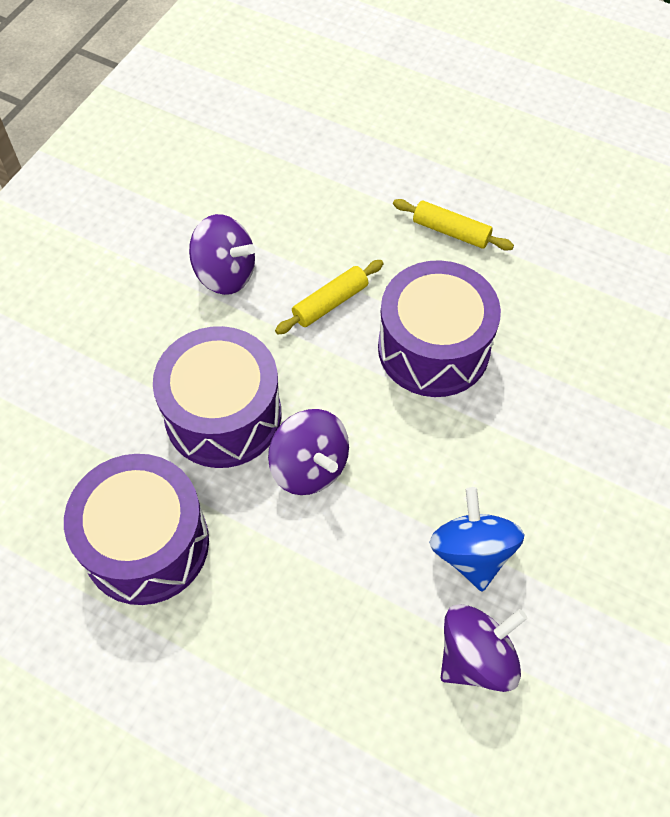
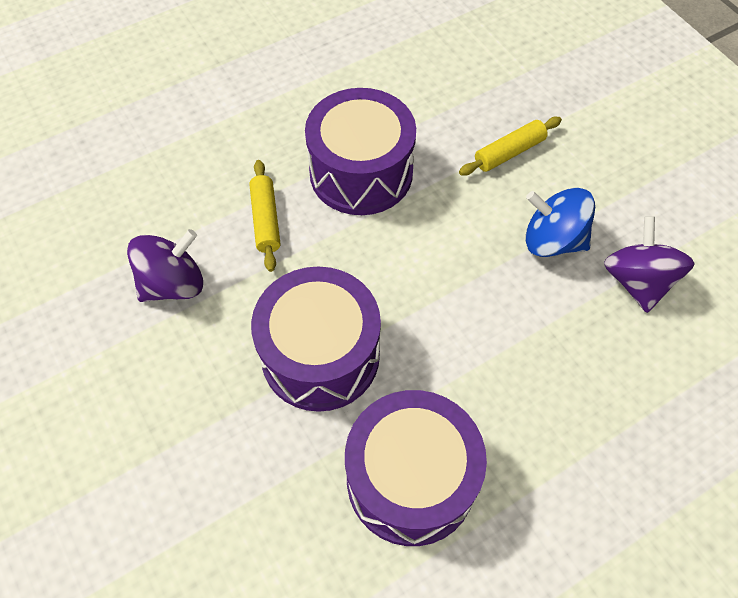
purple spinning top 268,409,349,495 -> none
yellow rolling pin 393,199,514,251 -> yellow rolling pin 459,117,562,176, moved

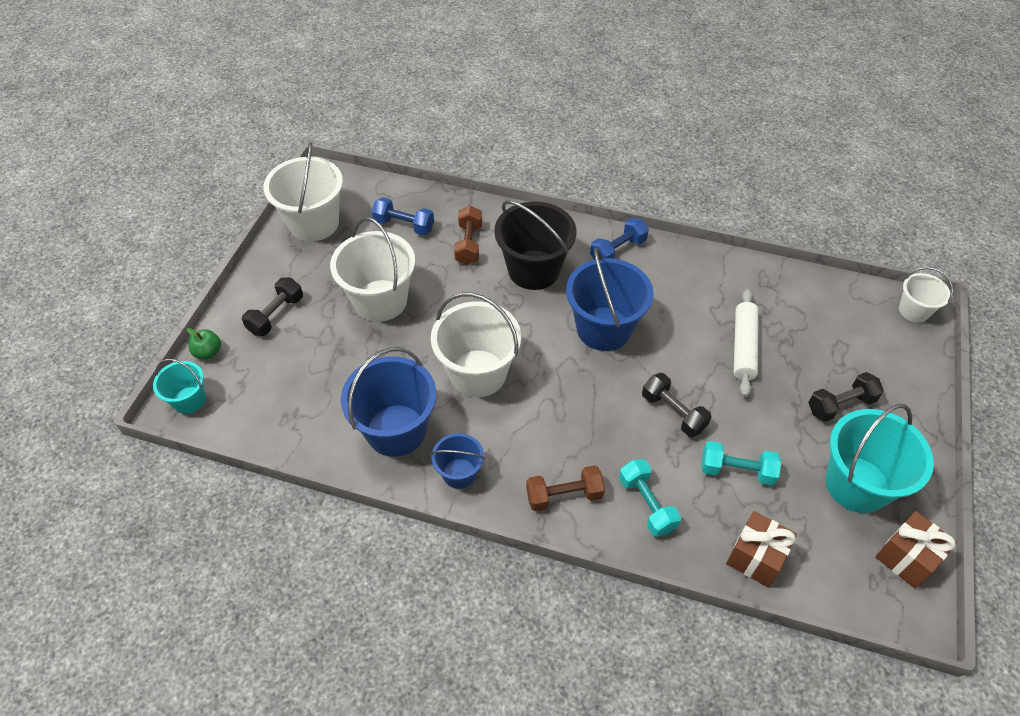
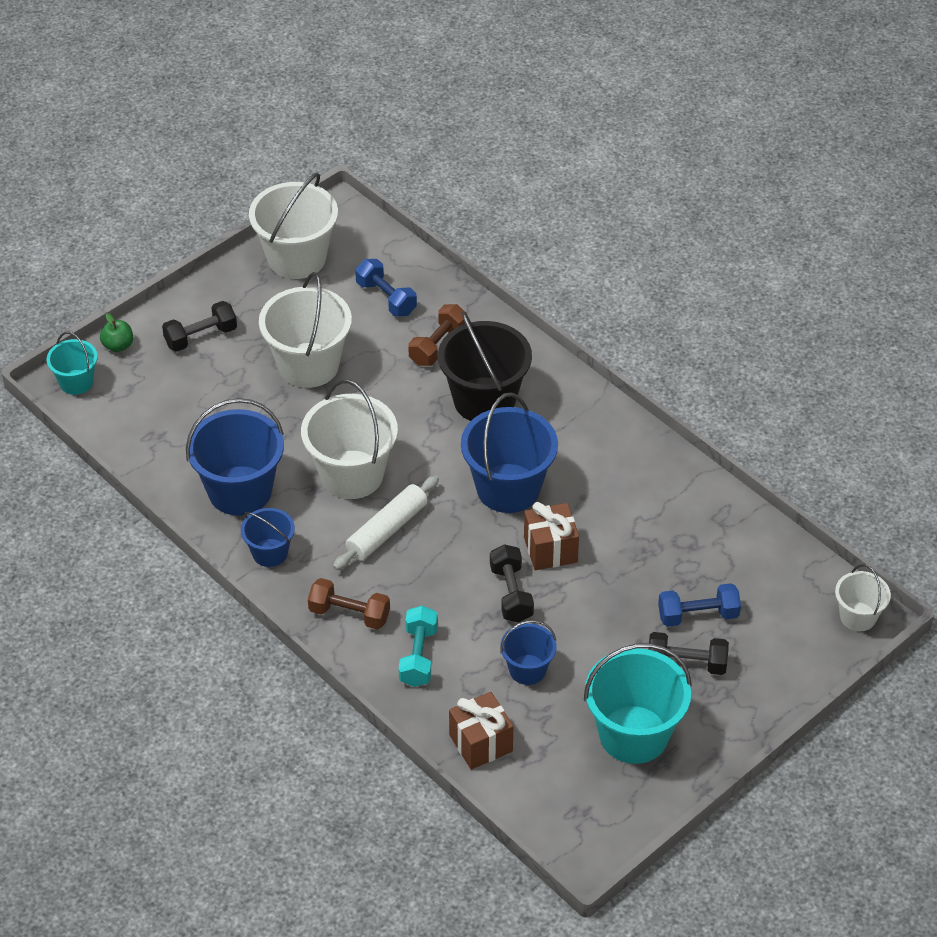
blue dumbbell 590,218,649,260 -> blue dumbbell 658,583,741,627, moved
turquoise dumbbell 701,441,781,486 -> blue bucket 500,620,556,685
white rolling pin 734,289,759,397 -> white rolling pin 333,475,439,570, moved
brown gift 875,511,957,588 -> brown gift 524,502,579,570, moved

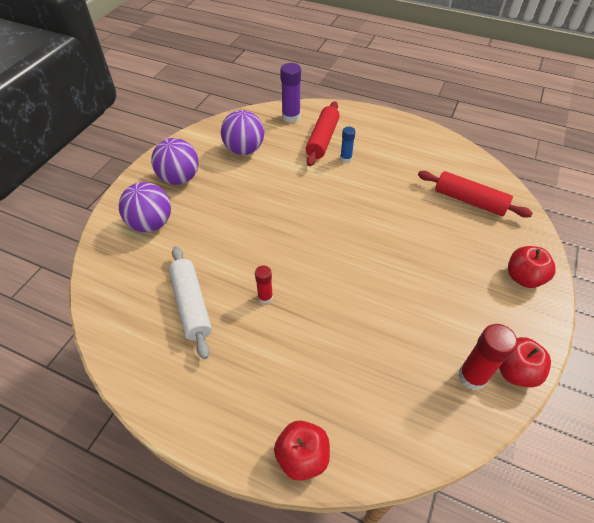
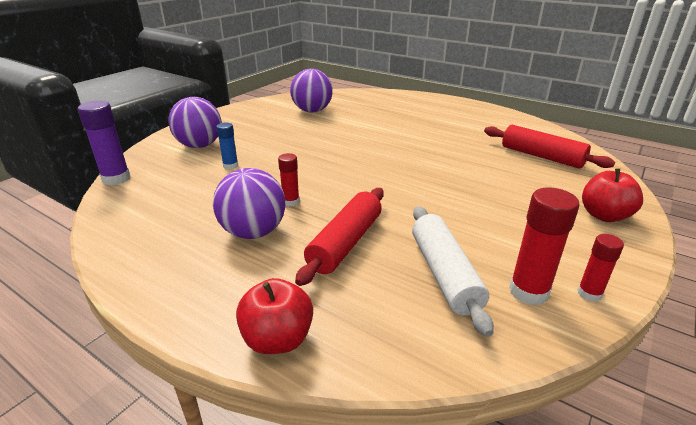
purple ball 151,138,199,185 -> purple ball 213,168,286,239, moved
white rolling pin 168,246,212,359 -> white rolling pin 412,206,494,337, moved
purple glue stick 281,63,301,123 -> purple glue stick 78,101,130,185, moved
red rolling pin 306,101,340,166 -> red rolling pin 295,188,384,286, moved
blue glue stick 340,126,356,163 -> blue glue stick 216,123,238,170, moved
red apple 499,337,551,387 -> red glue stick 577,234,624,302

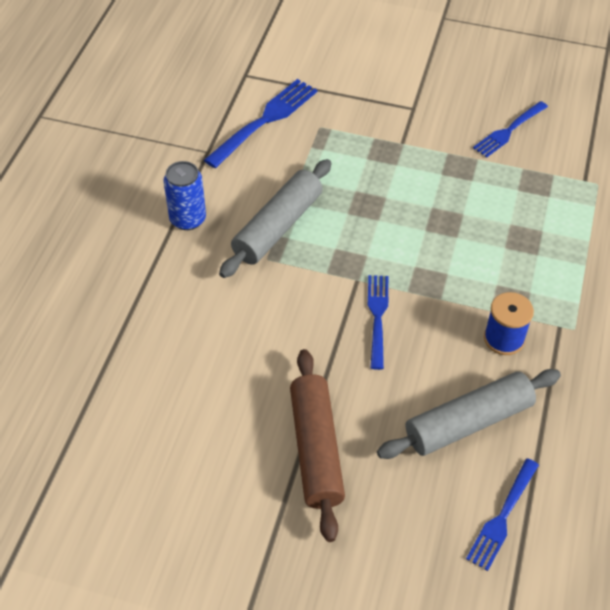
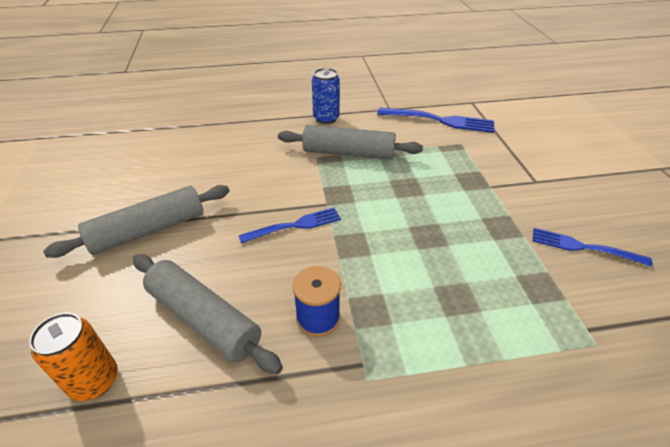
brown rolling pin 290,349,345,542 -> grey rolling pin 43,185,230,258
blue fork 466,458,539,571 -> orange can 29,313,118,401

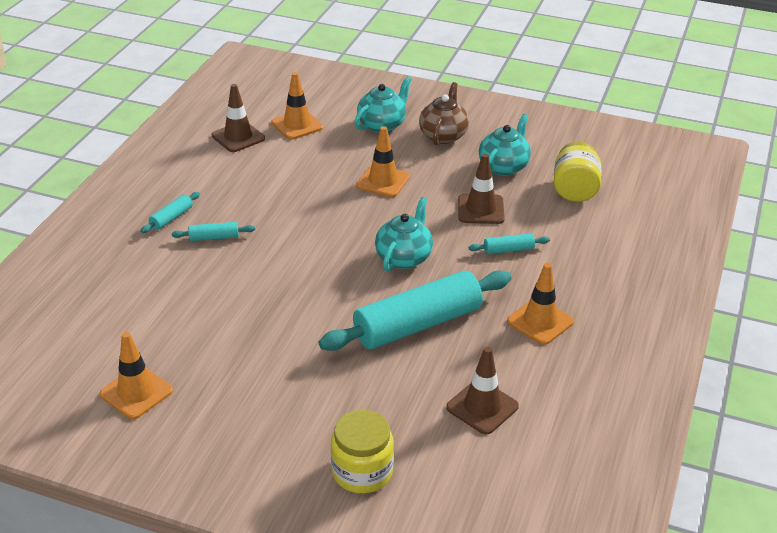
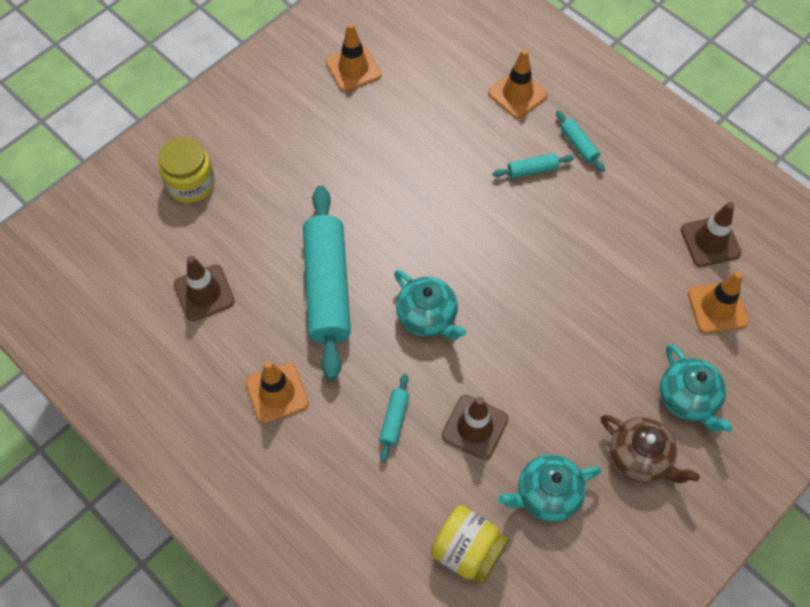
turquoise rolling pin 172,222,255,241 -> turquoise rolling pin 493,153,574,179, 60 degrees clockwise
orange traffic cone 356,126,410,197 -> orange traffic cone 488,49,548,119, moved
turquoise teapot 479,114,531,176 -> turquoise teapot 498,454,602,522, 105 degrees clockwise

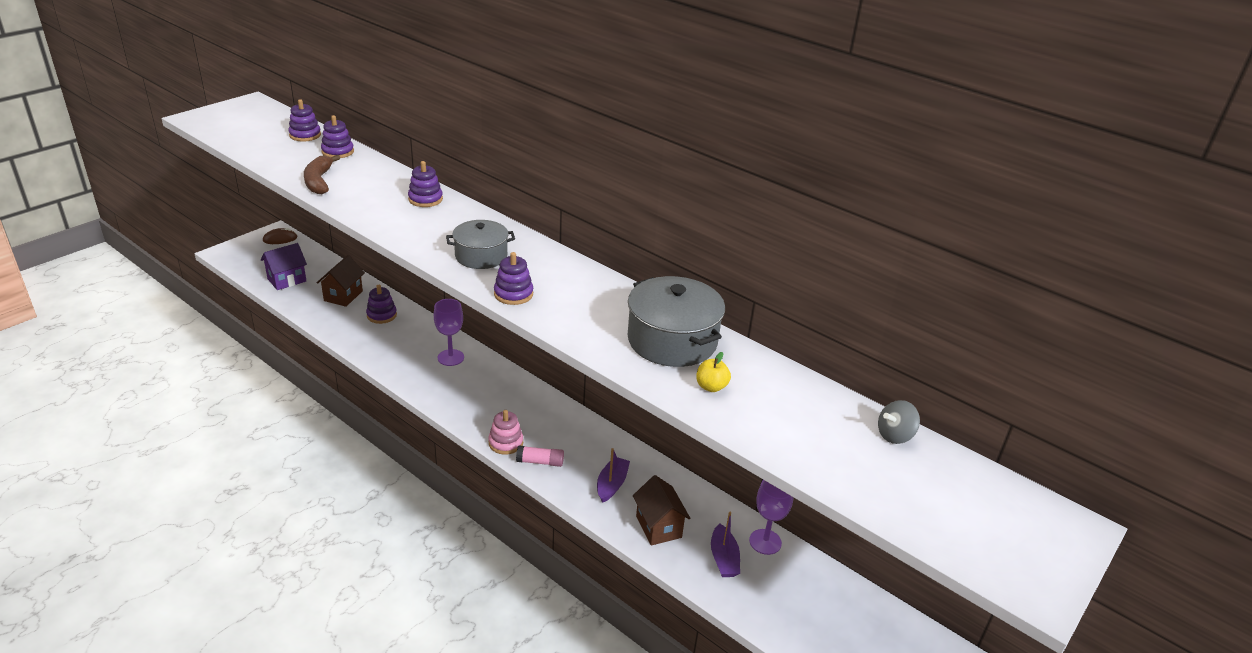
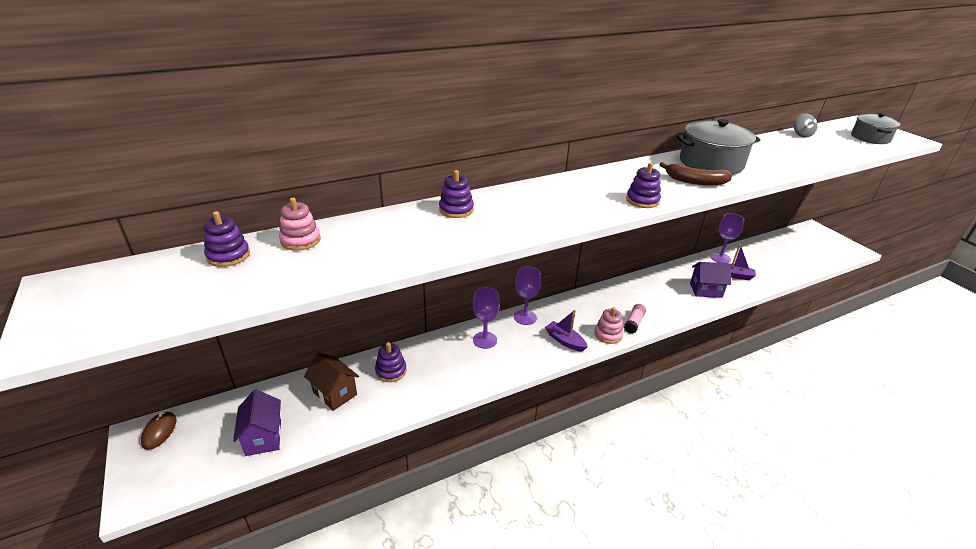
brown banana 304,155,340,194 -> brown banana 659,162,732,186, moved
purple stacking toy 321,115,354,158 -> pink stacking toy 279,197,321,251
grey pot 446,220,515,269 -> grey pot 851,113,900,144, moved
purple boat 597,448,630,503 -> purple boat 545,310,588,352, moved
brown house 633,475,691,546 -> purple house 690,262,731,298
yellow apple 696,352,731,392 -> none
none -> purple goblet 514,266,541,325

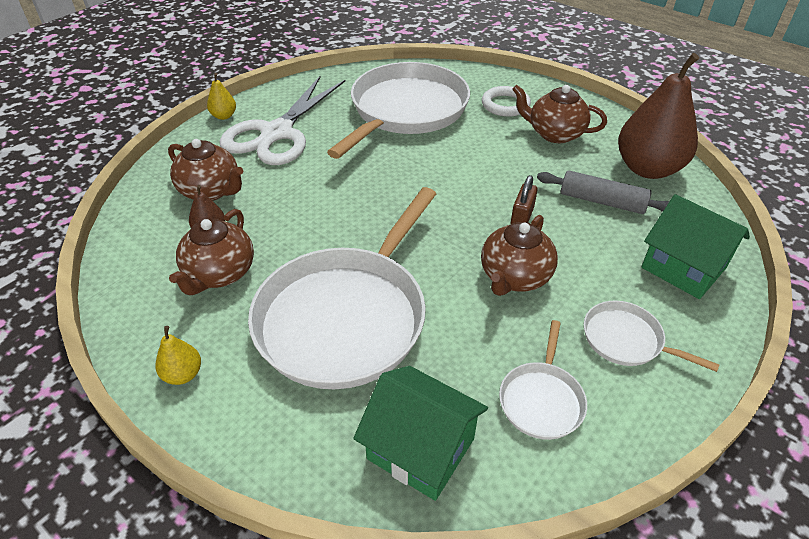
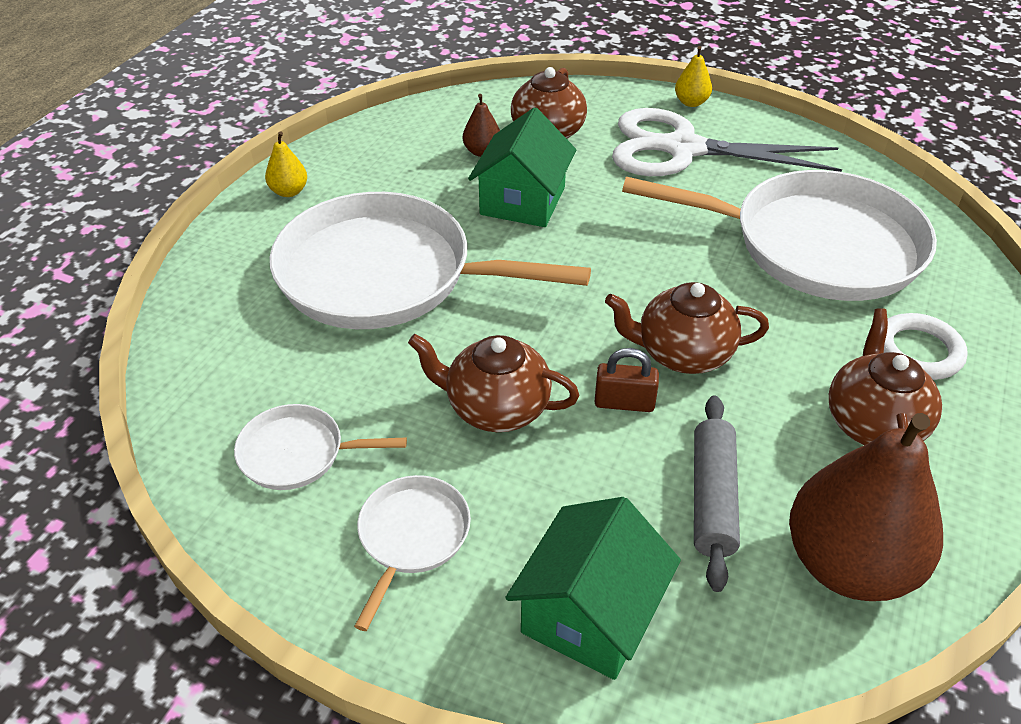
brown teapot 169,209,254,295 -> brown teapot 605,282,769,374, moved
green house 353,366,488,501 -> green house 468,107,576,227, moved

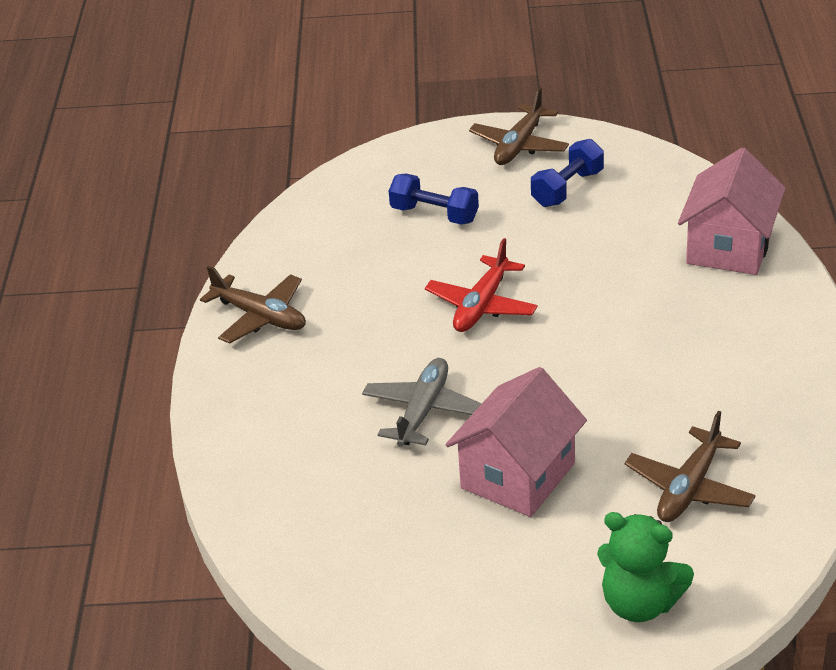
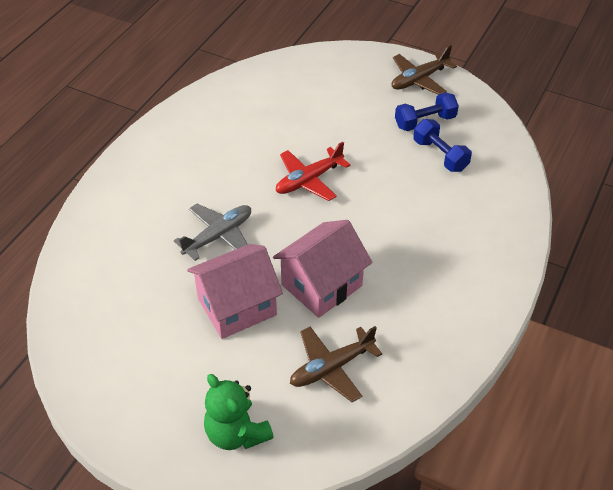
brown plane 200,266,306,344 -> none
blue dumbbell 389,174,479,225 -> blue dumbbell 413,119,472,172, moved
pink house 678,148,786,275 -> pink house 273,220,372,318, moved

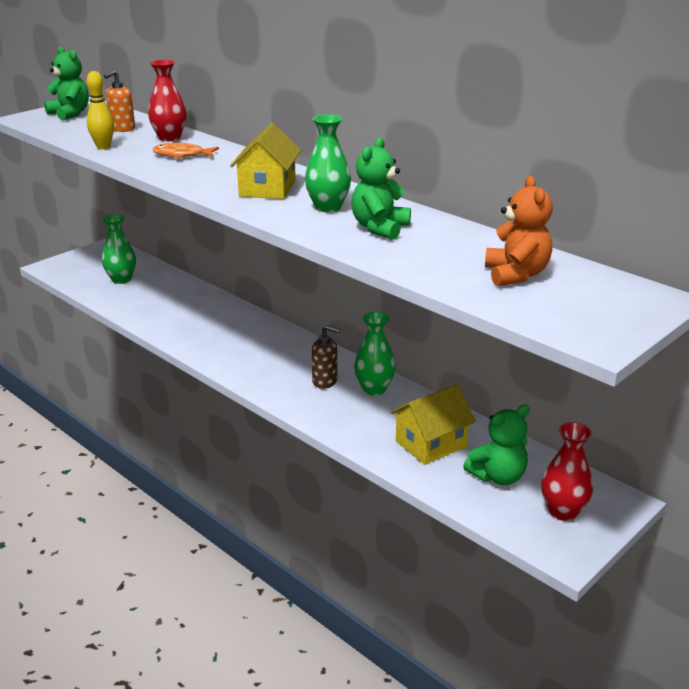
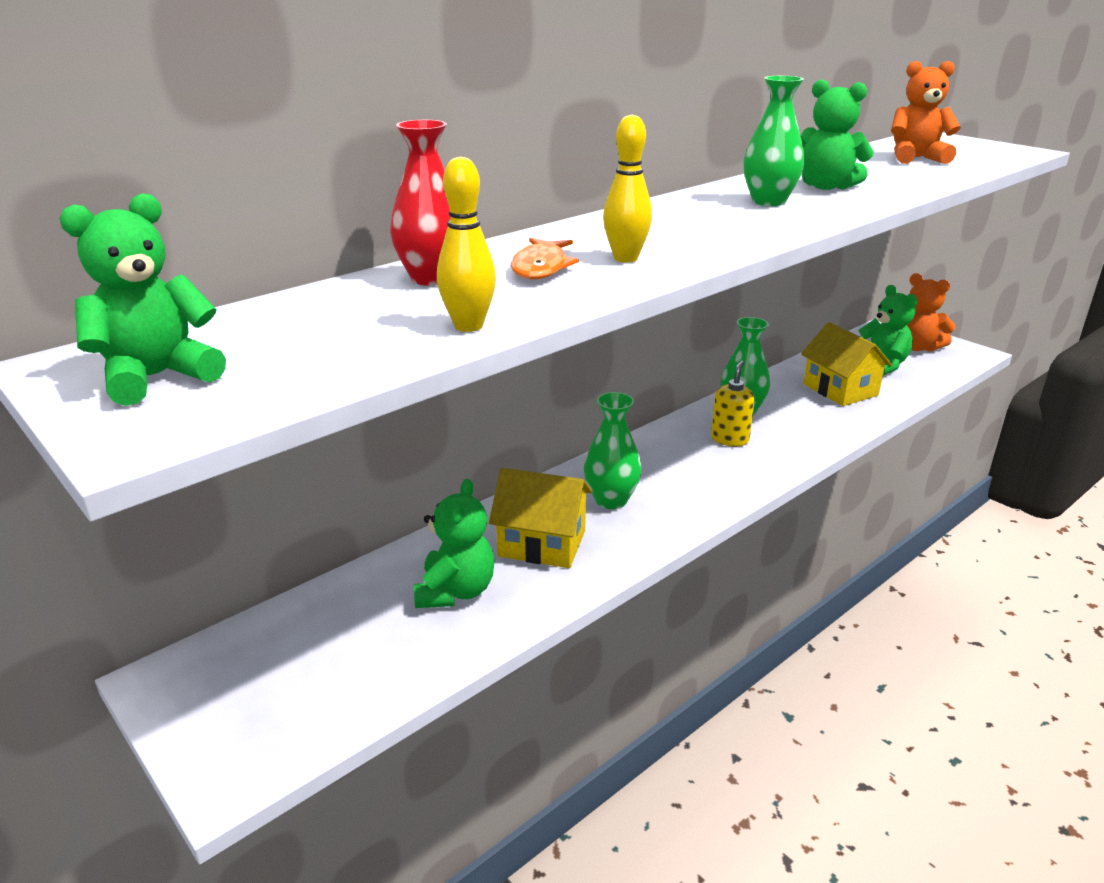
green vase 102,214,136,284 -> green vase 584,392,642,509, moved
orange soap dispenser 104,70,135,132 -> none
yellow house 230,123,301,199 -> yellow house 489,468,592,568, moved
brown soap dispenser 312,325,340,389 -> yellow soap dispenser 711,360,755,446
red vase 541,422,593,521 -> orange teddy bear 907,273,955,352
none -> green teddy bear 414,479,495,608
none -> yellow bowling pin 603,115,652,263

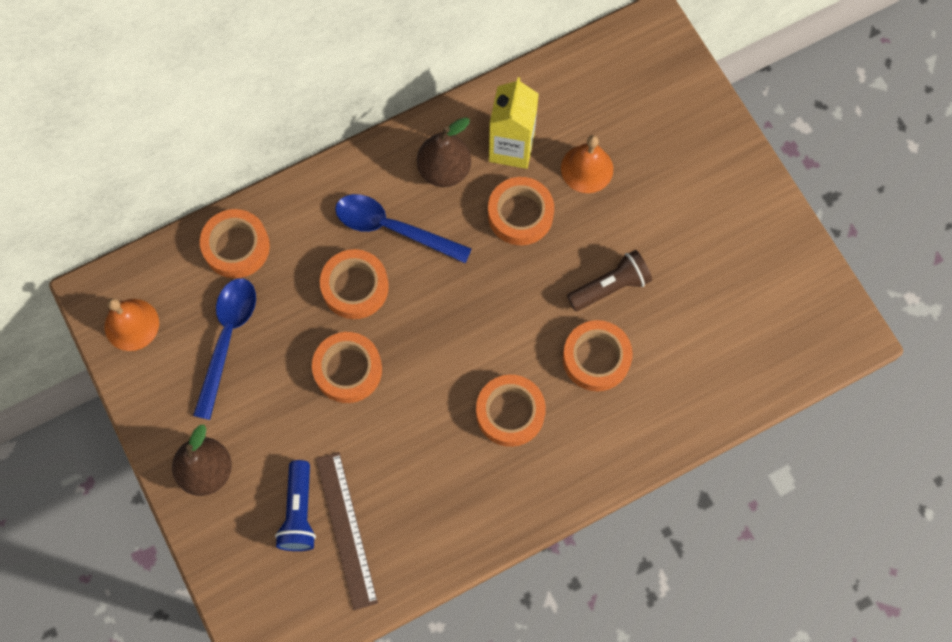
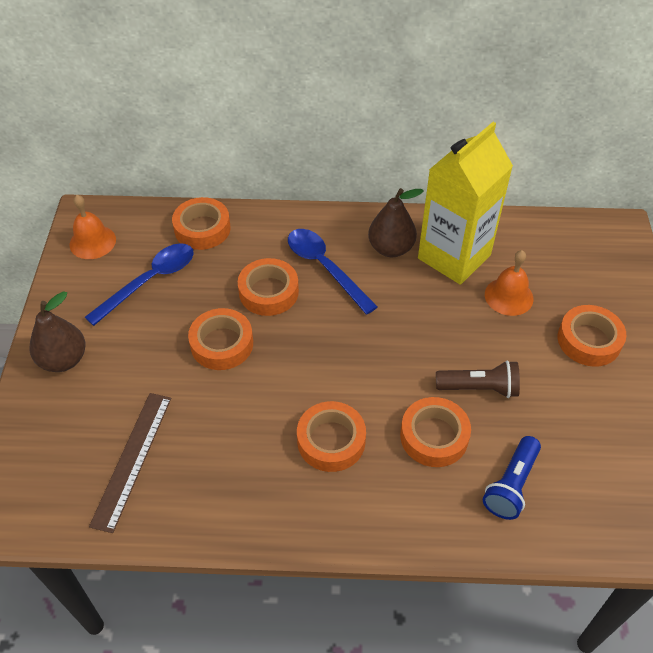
blue flashlight 275,460,316,551 -> blue flashlight 483,436,541,520, moved
orange tape 488,177,554,245 -> orange tape 558,305,626,367, moved
yellow carton 489,77,539,169 -> yellow carton 418,122,513,285, x1.51

